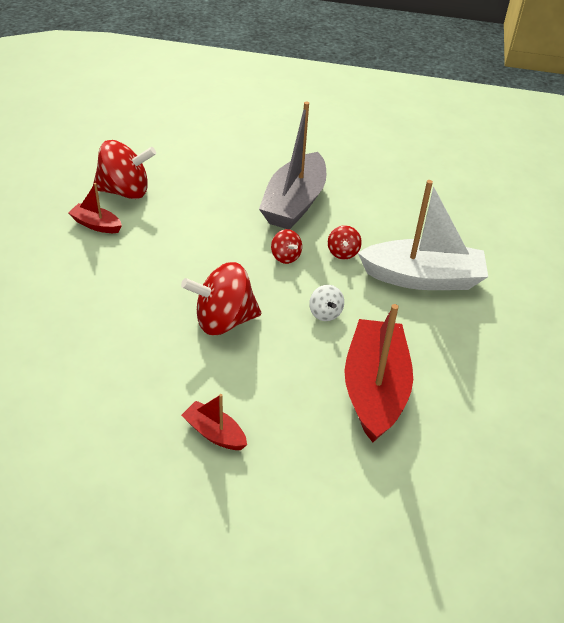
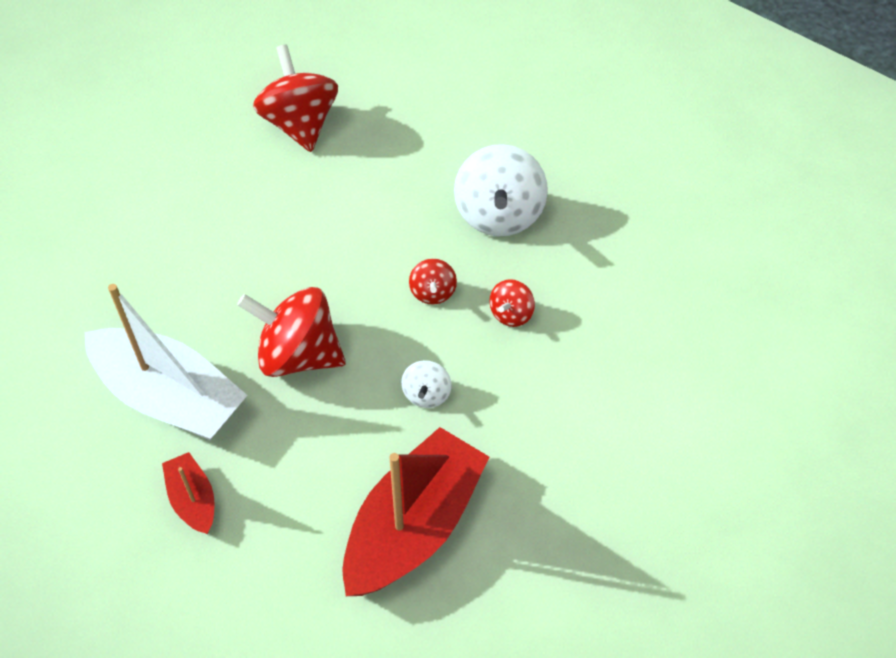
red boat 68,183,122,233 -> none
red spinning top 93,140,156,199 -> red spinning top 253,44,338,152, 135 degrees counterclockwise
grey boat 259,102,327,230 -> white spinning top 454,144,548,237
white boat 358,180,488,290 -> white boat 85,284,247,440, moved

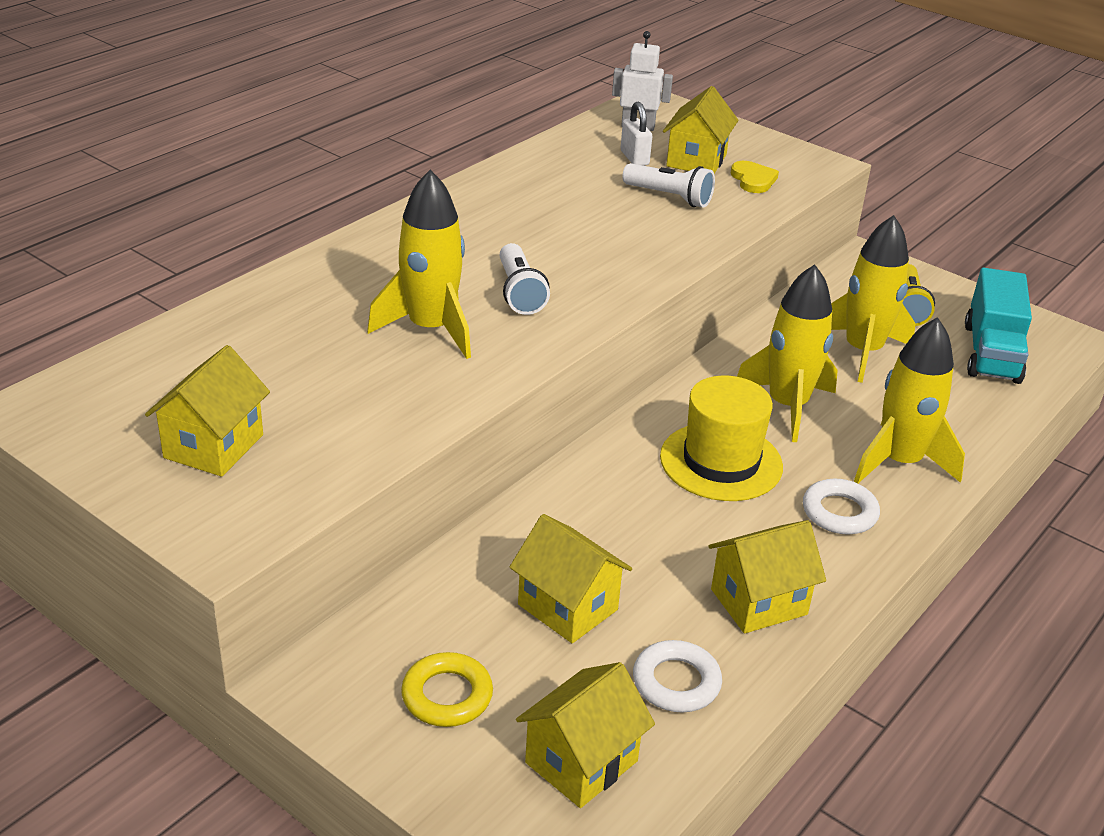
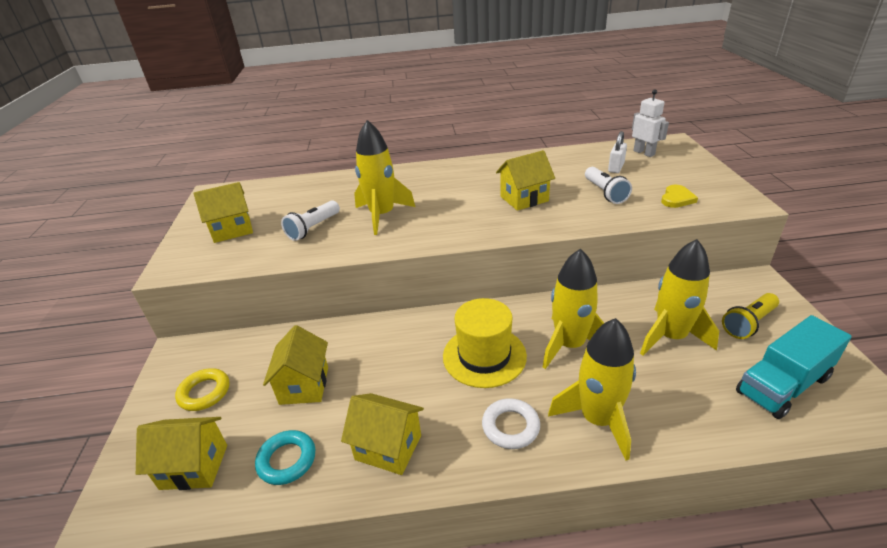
white flashlight 500,243,550,315 -> white flashlight 281,200,340,241, moved
white ring 633,640,722,712 -> turquoise ring 255,430,315,485
yellow house 663,86,738,174 -> yellow house 496,150,555,211, moved

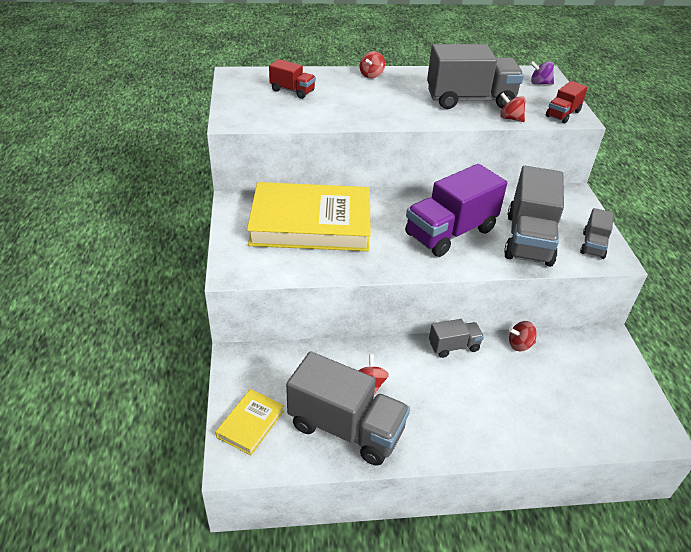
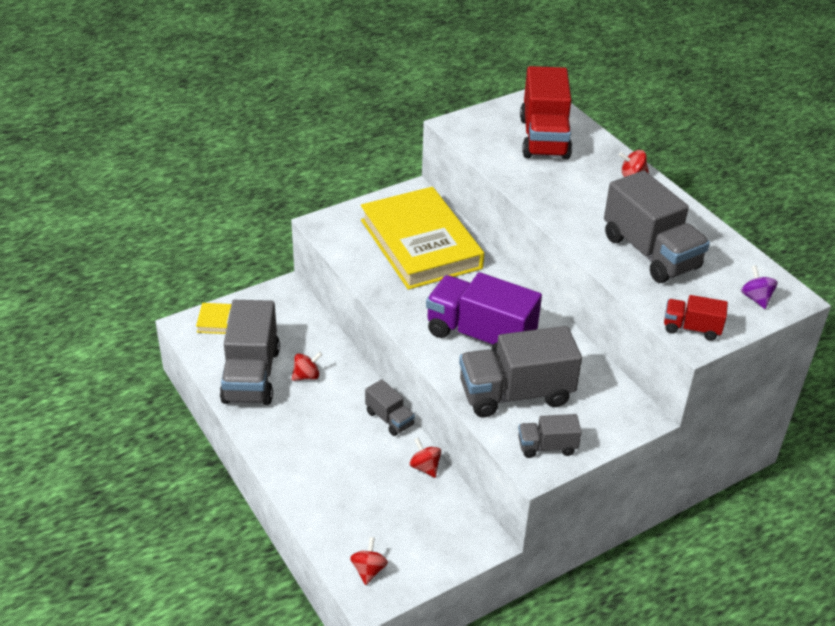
red truck 269,59,316,99 -> red truck 520,66,572,160, x1.99
red spinning top 500,93,525,122 -> red spinning top 350,537,388,585, moved

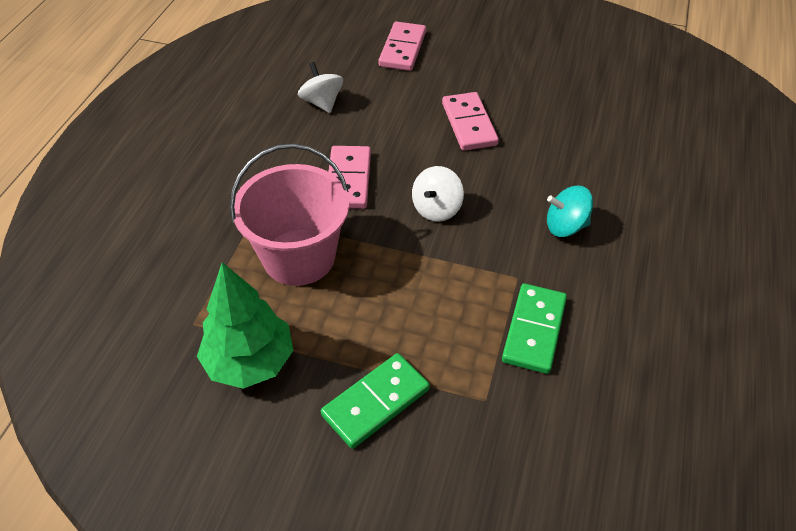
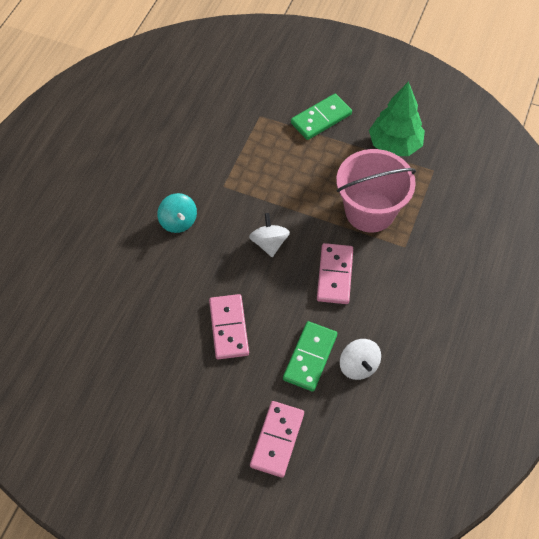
white spinning top 412,166,464,222 -> white spinning top 249,213,290,257, 45 degrees counterclockwise
green domino 502,283,567,374 -> green domino 283,321,337,391, moved
turquoise spinning top 547,186,593,237 -> turquoise spinning top 157,193,197,233, 60 degrees clockwise

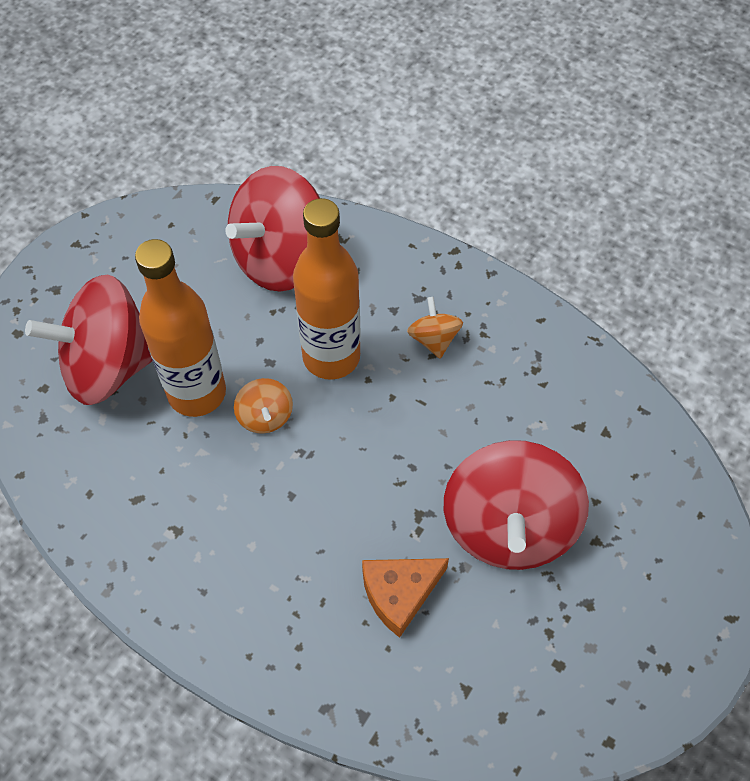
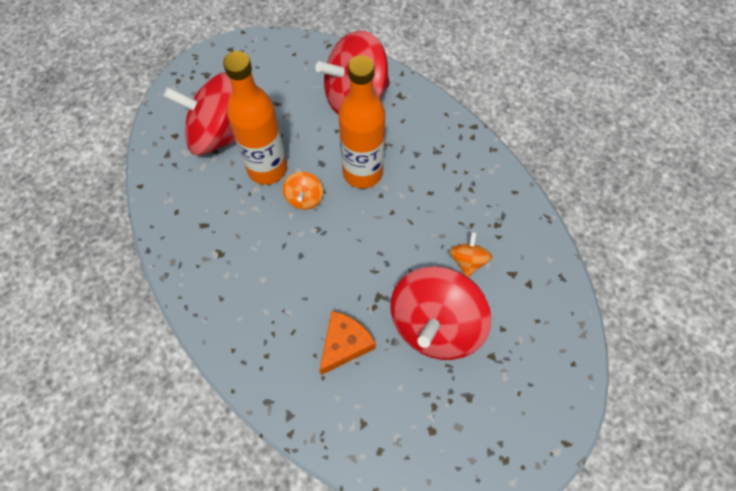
orange cheese 362,558,449,638 -> orange cheese 319,311,376,375, 135 degrees clockwise
orange spinning top 407,297,463,359 -> orange spinning top 449,232,492,277, moved

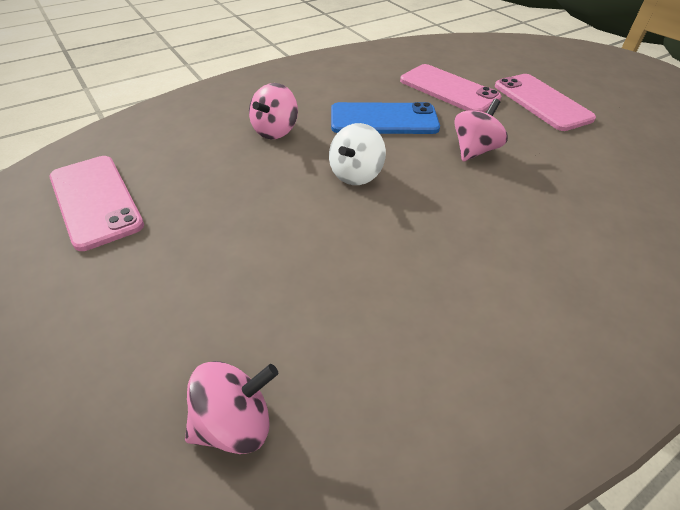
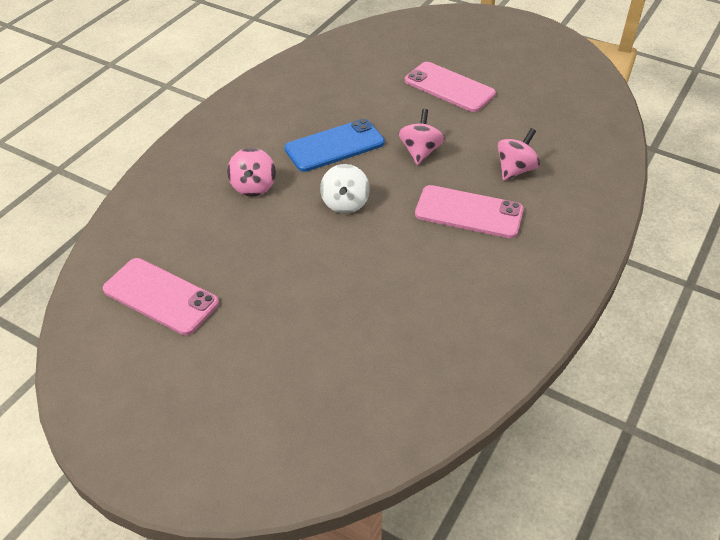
pink spinning top 185,361,278,454 -> pink spinning top 498,128,540,181, moved
pink phone 400,64,502,112 -> pink phone 415,185,524,238, moved

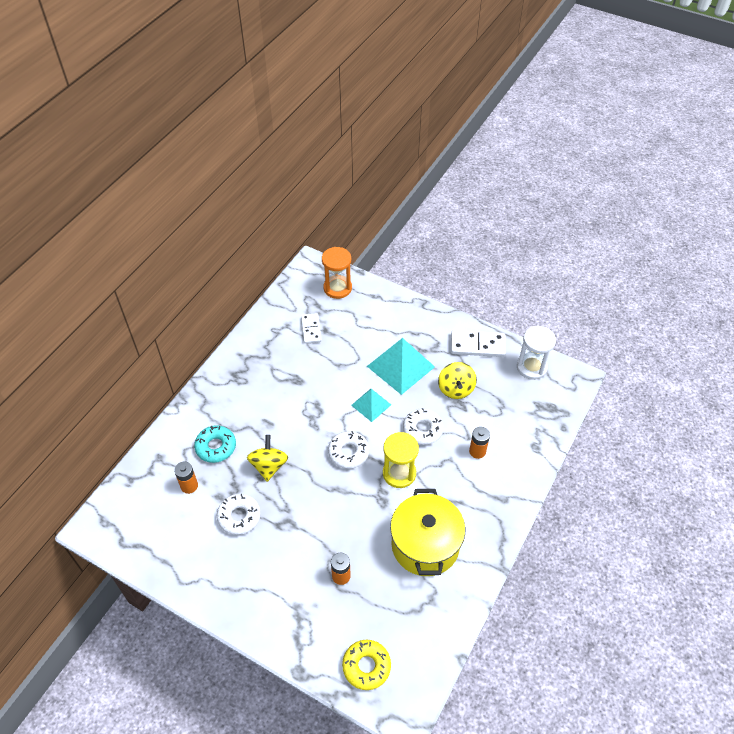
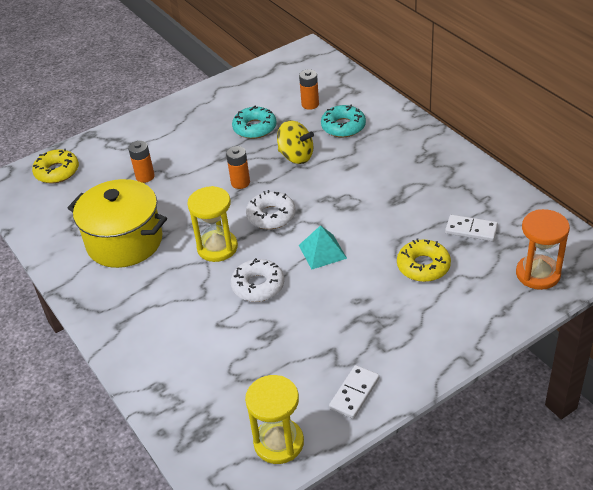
white donut 217,494,261,535 -> turquoise donut 232,106,276,139
turquoise pyramid 367,338,435,395 -> none
yellow spinning top 438,362,477,399 -> none
white domino 451,330,506,357 -> white domino 329,365,379,419, x0.66
orange battery 469,427,490,459 -> orange battery 226,146,250,189, moved
white hourglass 517,326,556,380 -> yellow hourglass 245,375,304,464
none -> yellow donut 397,238,451,282

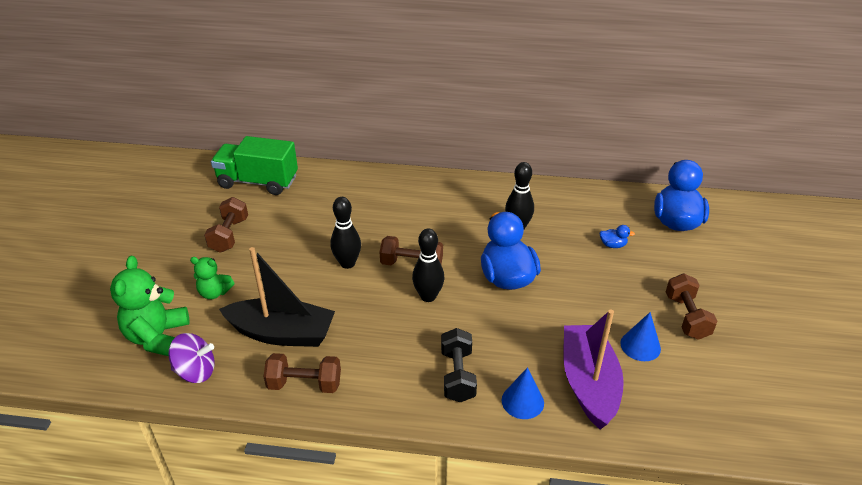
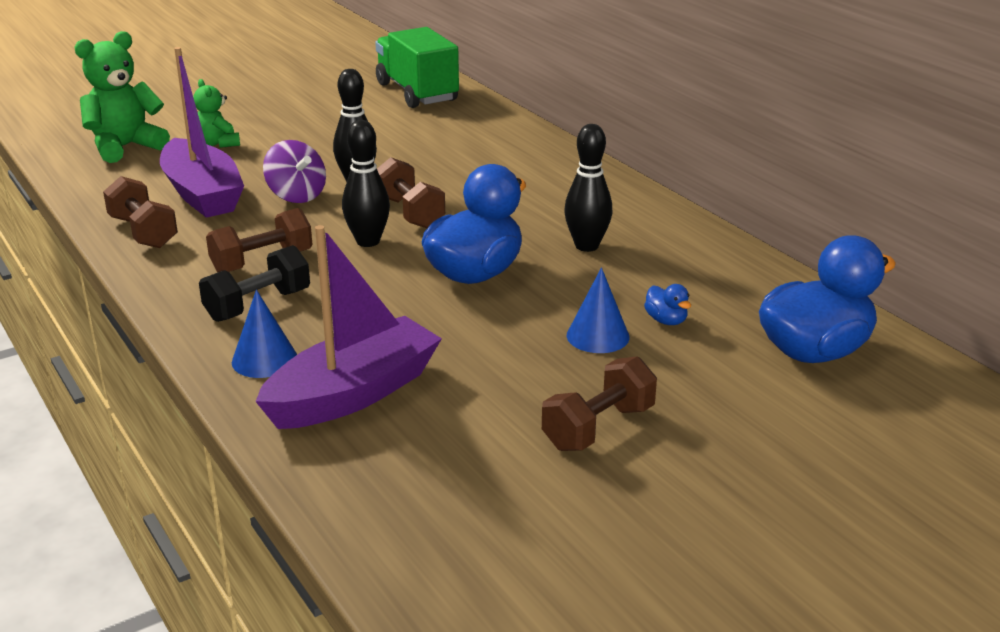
purple spinning top 169,333,214,383 -> purple spinning top 263,140,326,203, moved
brown dumbbell 204,197,248,253 -> brown dumbbell 206,208,313,272, moved
black boat 219,247,335,347 -> purple boat 160,47,244,218
blue cone 620,312,661,361 -> blue cone 567,267,630,353, moved

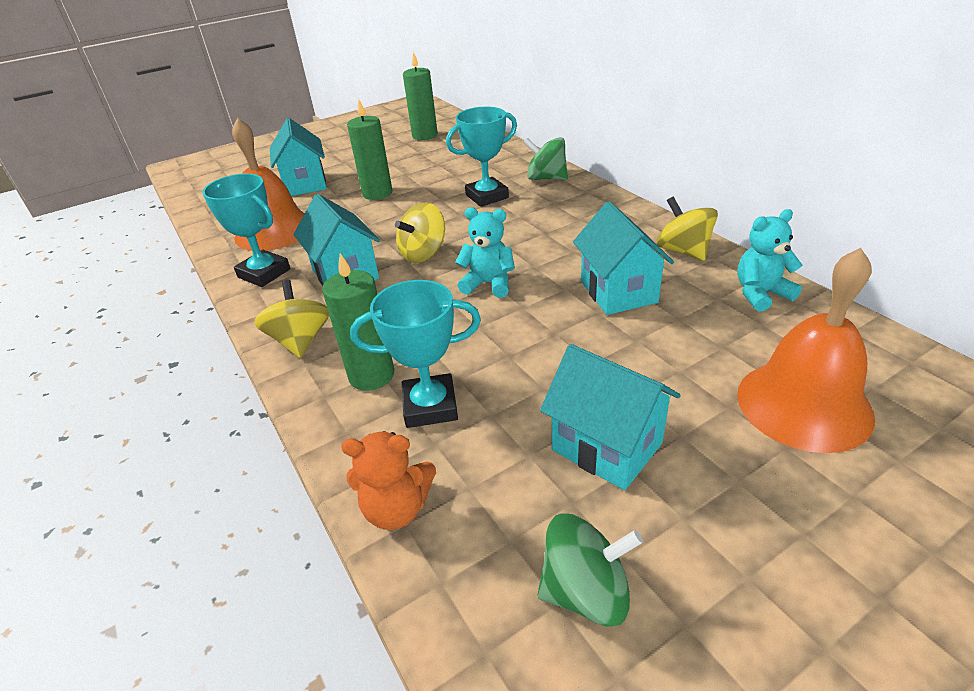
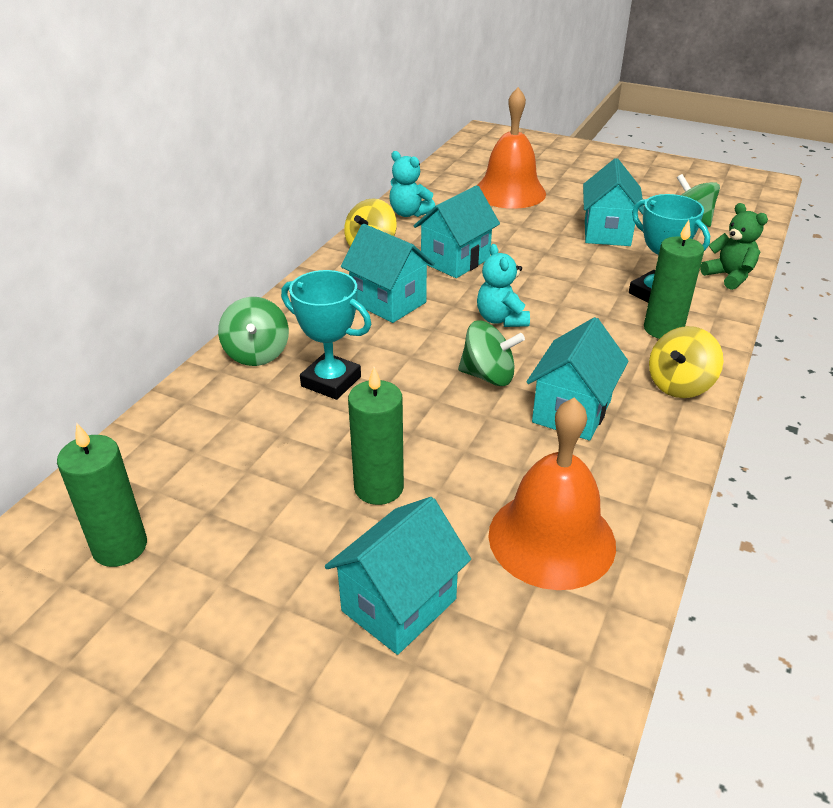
turquoise trophy 203,174,290,287 -> none
orange teddy bear 341,431,436,530 -> green teddy bear 700,203,768,290
yellow spinning top 395,202,445,263 -> green spinning top 458,321,525,386
none -> turquoise house 341,224,435,323

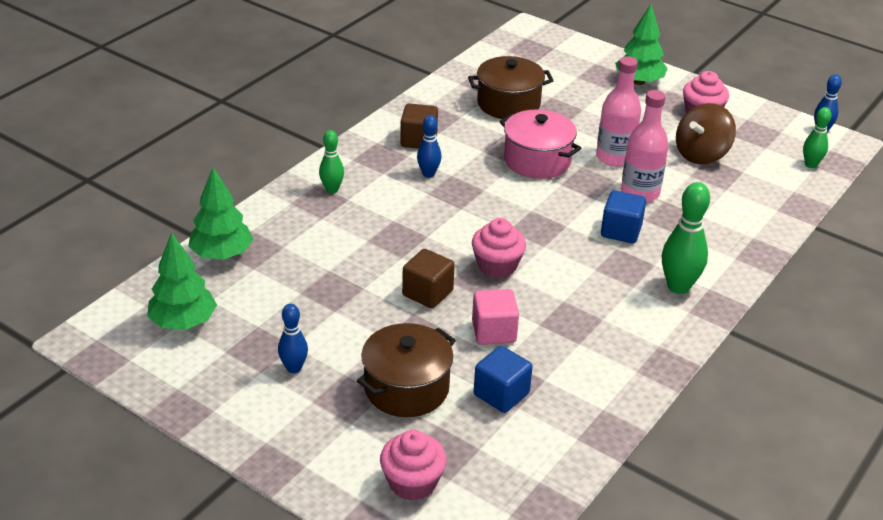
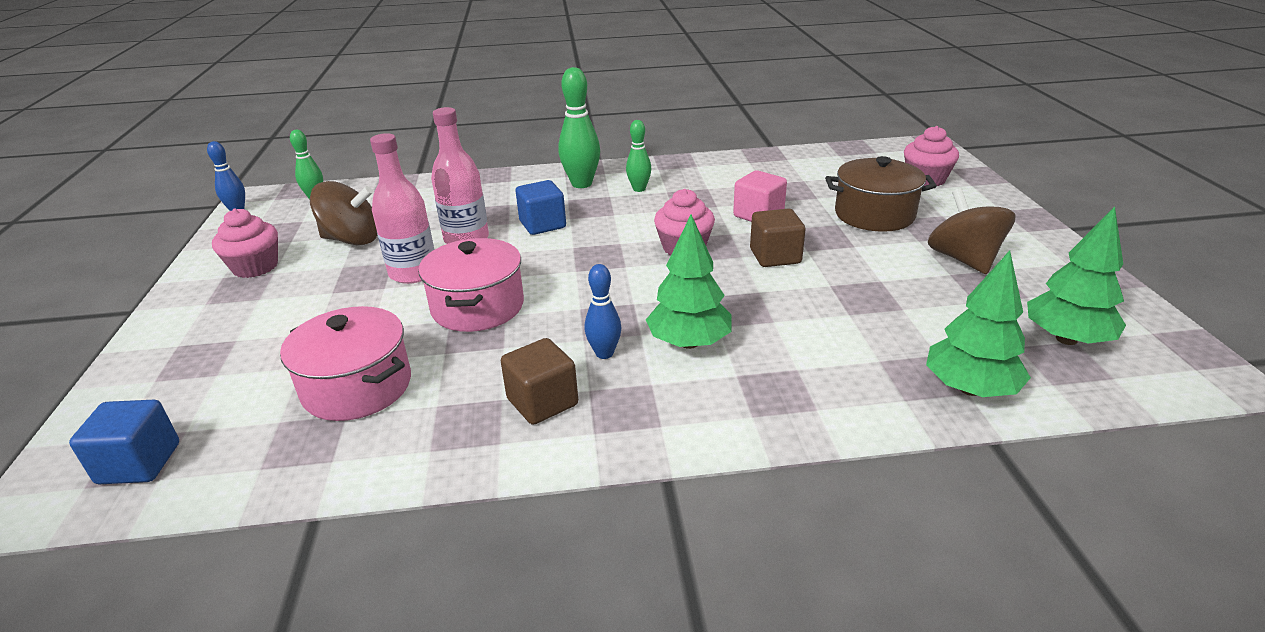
blue bowling pin 278,304,308,373 -> brown spinning top 928,188,1016,274
green bowling pin 319,130,344,194 -> green bowling pin 626,120,652,192, moved
brown pot 468,56,554,119 -> pink pot 280,306,411,421
blue cube 474,346,533,413 -> blue cube 69,400,179,484, moved
green tree 615,4,668,85 -> green tree 646,214,732,349, moved

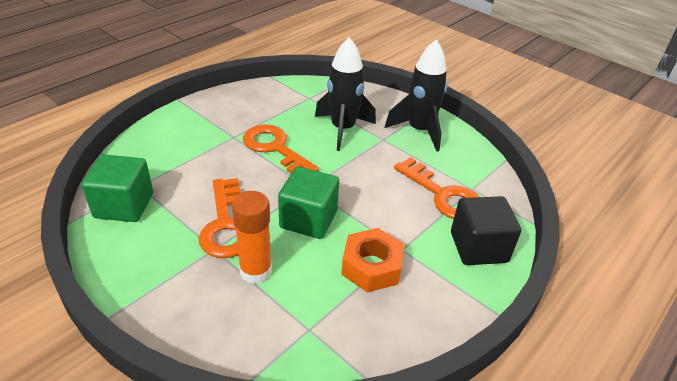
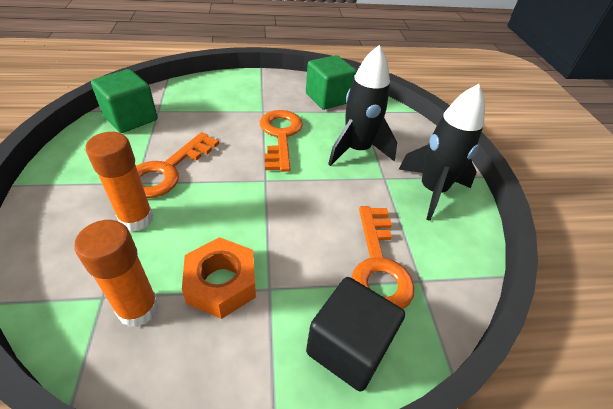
green cube 278,167,339,239 -> green cube 306,55,357,110, moved
none -> orange glue stick 74,220,159,327

